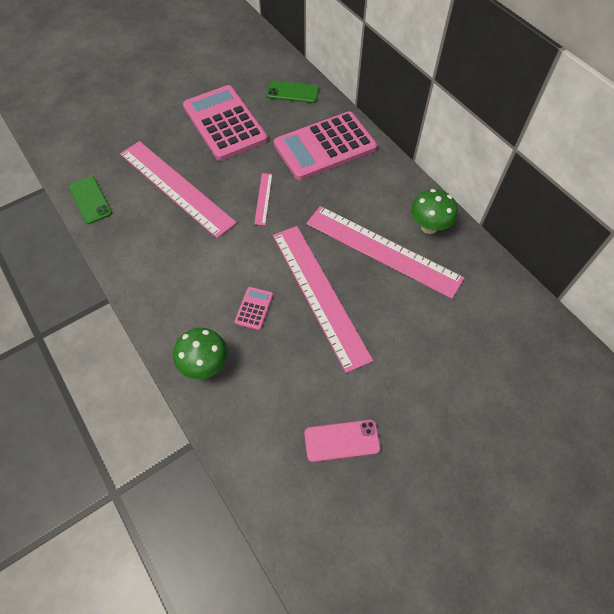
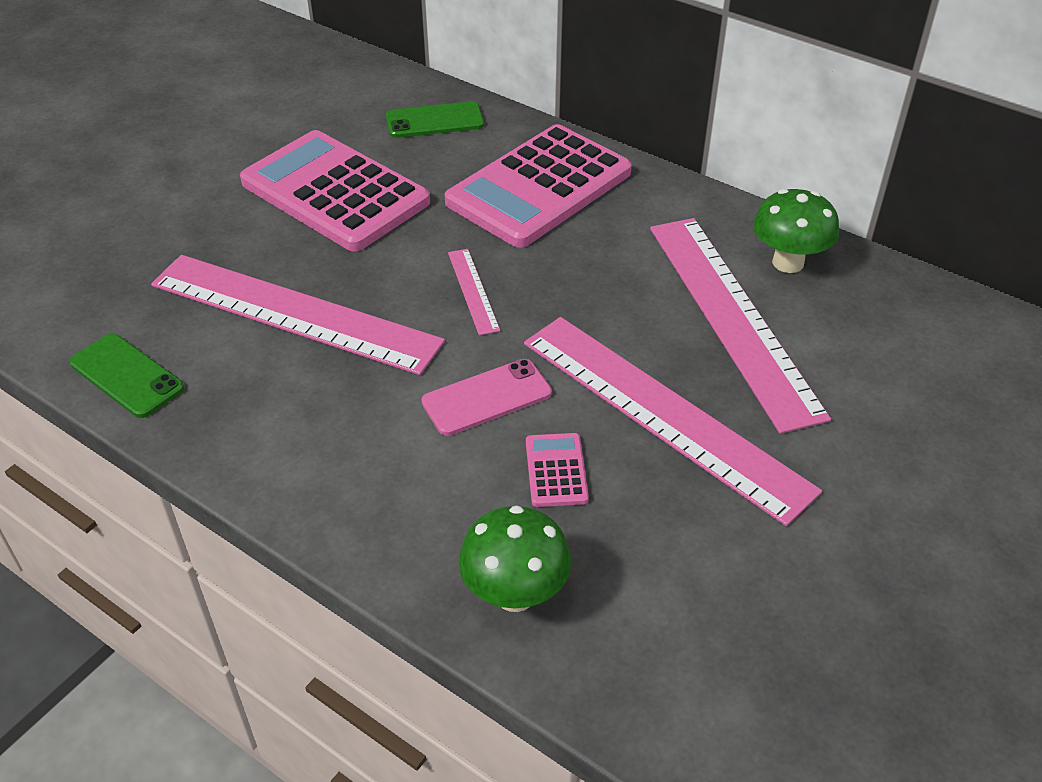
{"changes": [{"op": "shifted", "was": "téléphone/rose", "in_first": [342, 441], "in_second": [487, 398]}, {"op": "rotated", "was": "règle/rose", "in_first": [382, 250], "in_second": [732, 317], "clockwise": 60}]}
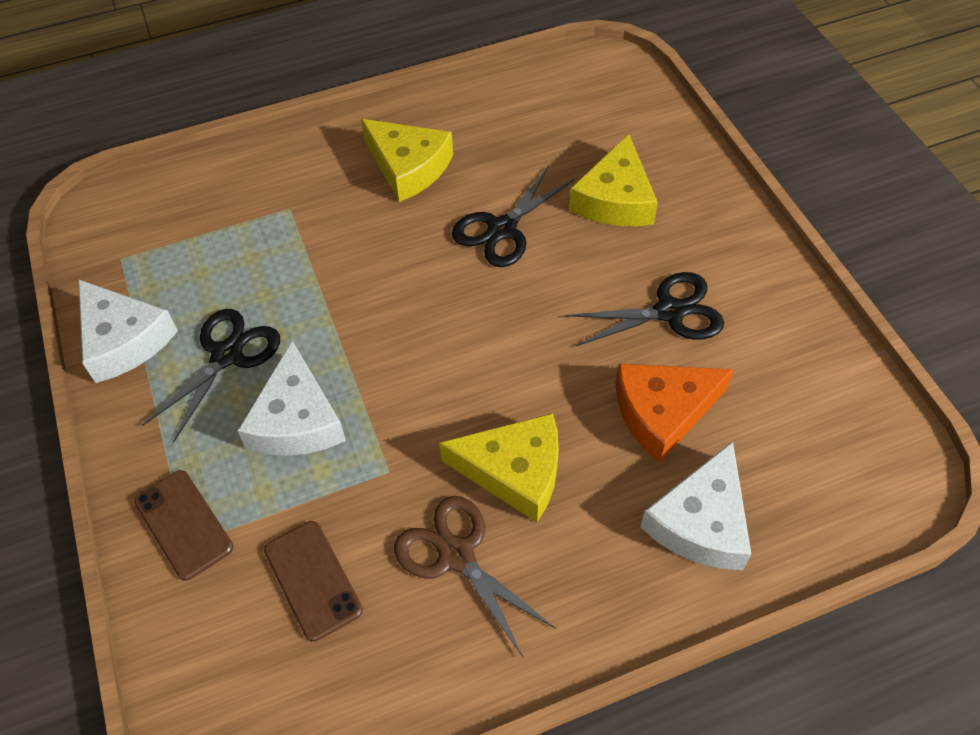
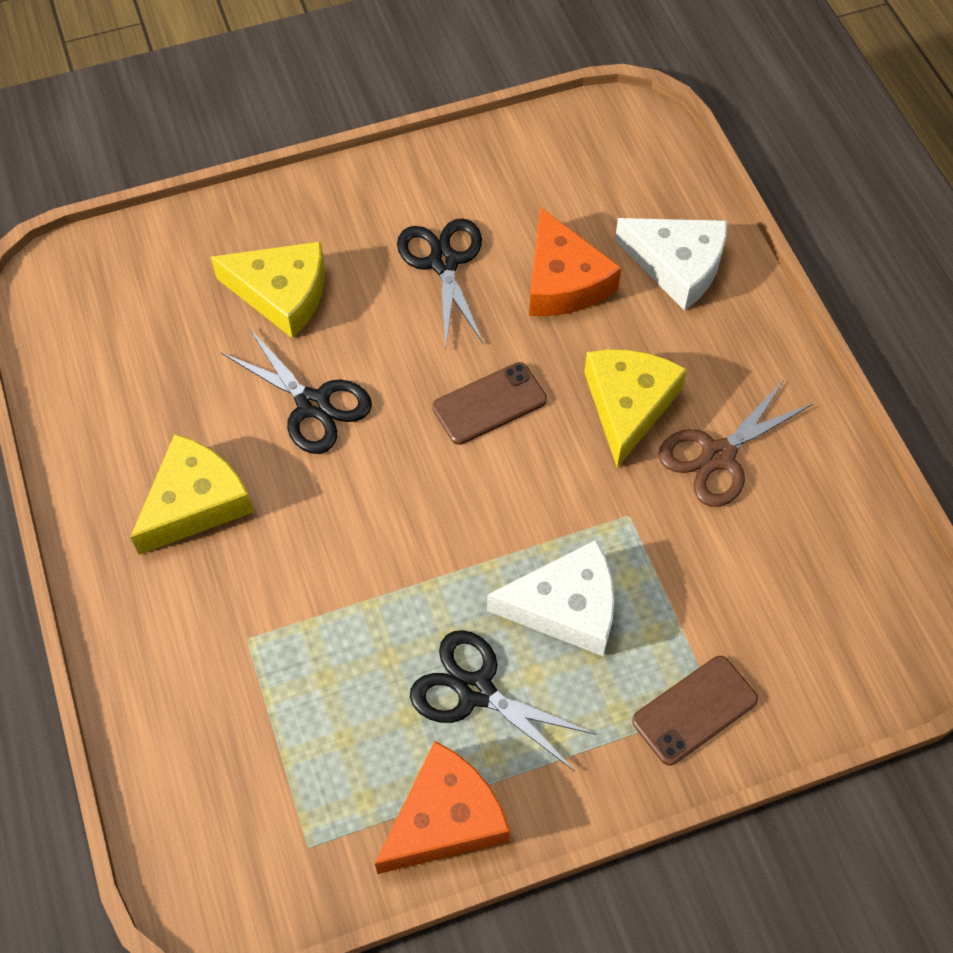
{"changes": [{"op": "repainted", "was": "fromage/blanc", "now": "fromage/orange", "in_first": [123, 340], "in_second": [445, 818]}, {"op": "shifted", "was": "téléphone/marron", "in_first": [312, 580], "in_second": [489, 404]}]}
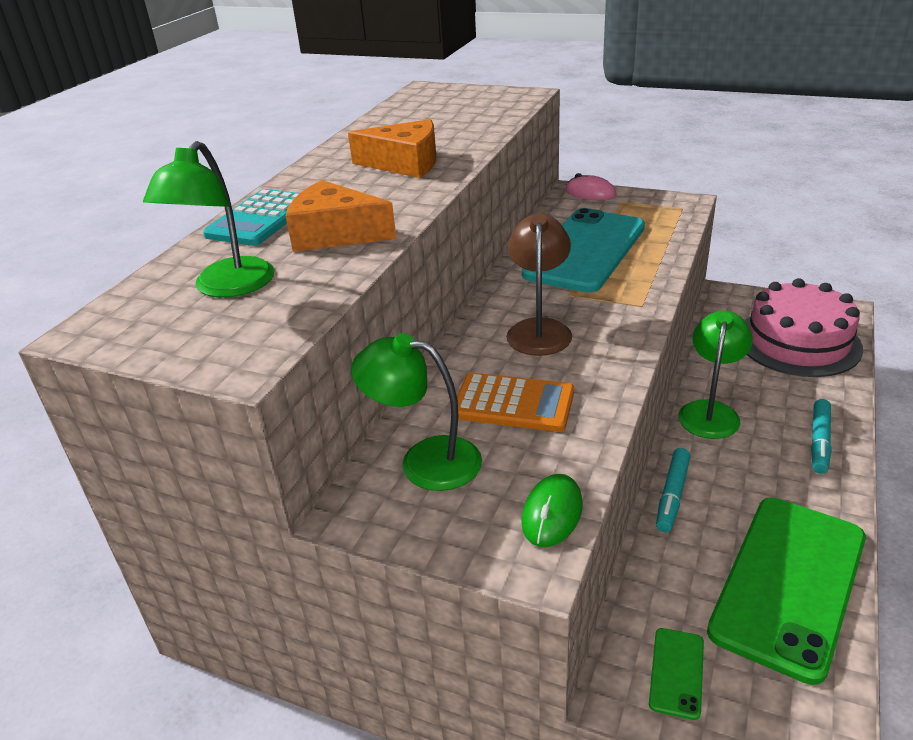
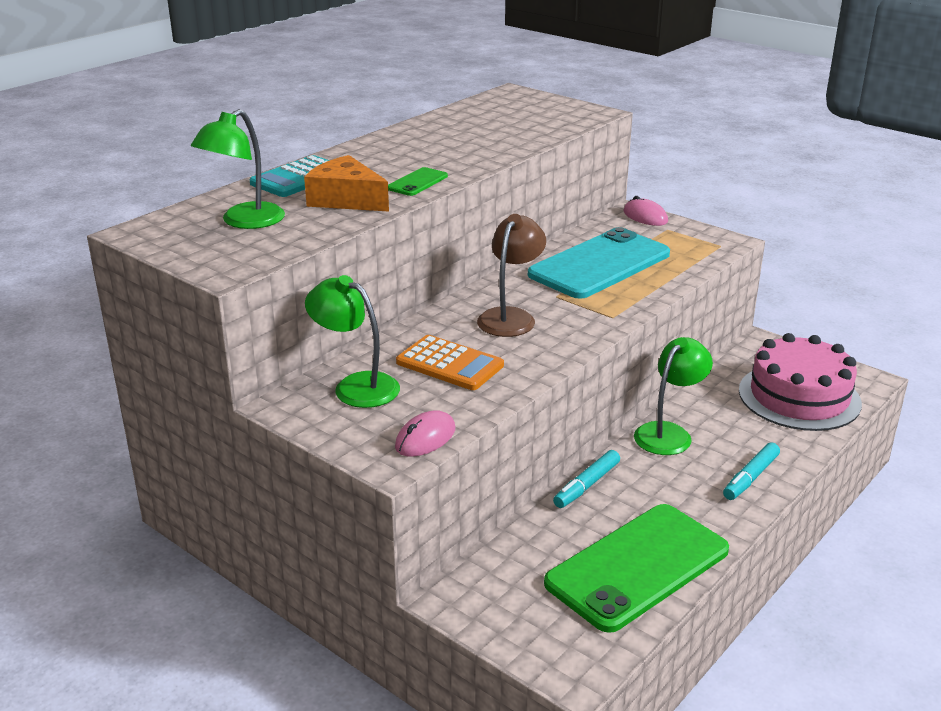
{"changes": [{"op": "shifted", "was": "téléphone/vert", "in_first": [676, 672], "in_second": [417, 182]}, {"op": "repainted", "was": "souris/vert", "now": "souris/rose", "in_first": [552, 513], "in_second": [425, 438]}, {"op": "gone", "was": "fromage/orange", "in_first": [405, 163]}]}
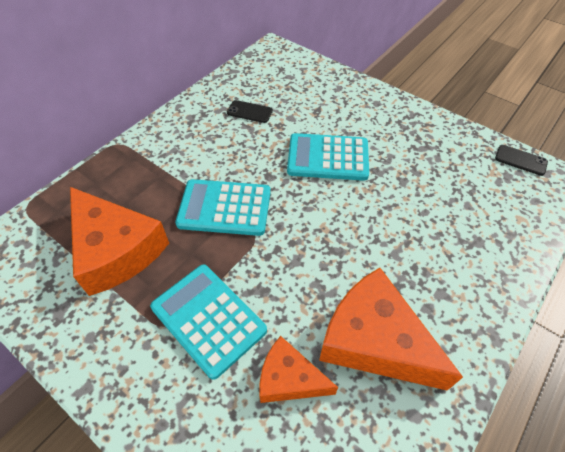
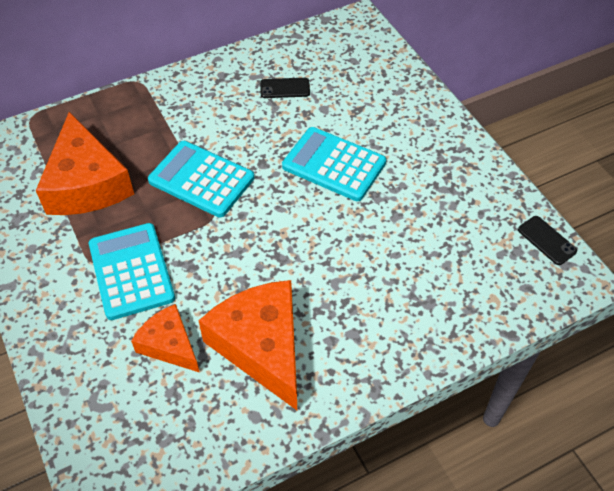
{"changes": [{"op": "rotated", "was": "téléphone/noir", "in_first": [249, 112], "in_second": [285, 88], "clockwise": -45}]}
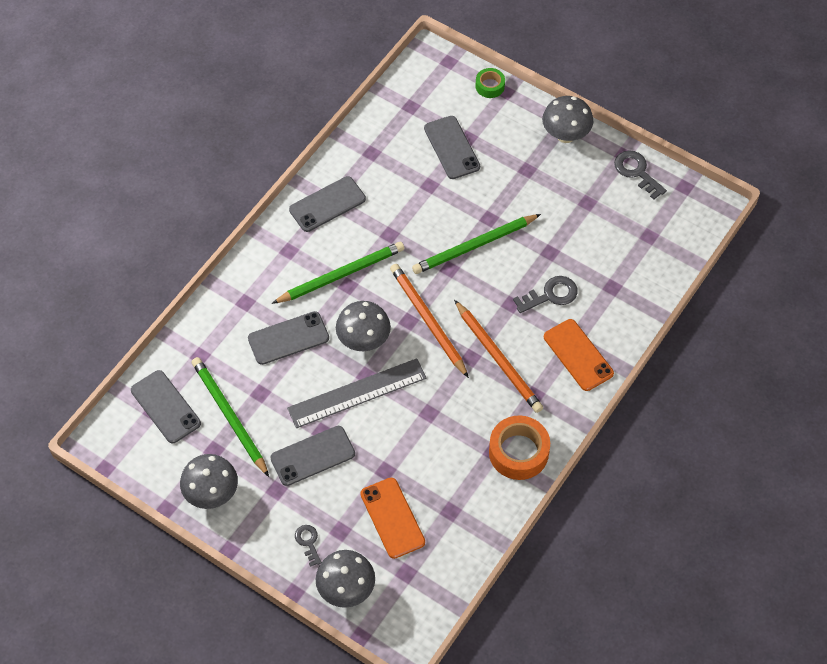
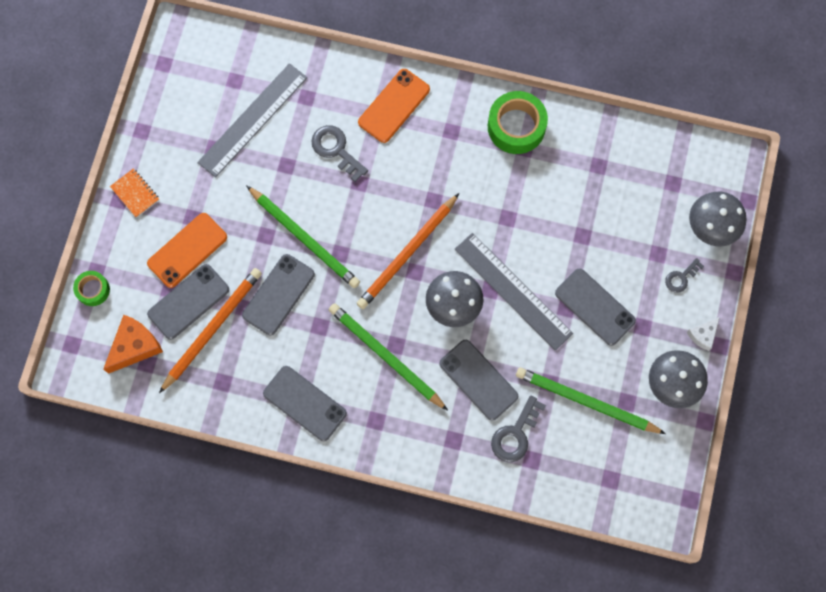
{"changes": [{"op": "new", "now": "fromage/orange", "in_second": [135, 346]}, {"op": "swapped", "was": "champignon/gris", "now": "carnet/orange", "in_first": [565, 135], "in_second": [135, 193]}, {"op": "shifted", "was": "téléphone/orange", "in_first": [392, 518], "in_second": [187, 250]}, {"op": "shifted", "was": "crayon/orange", "in_first": [498, 359], "in_second": [212, 328]}, {"op": "new", "now": "règle/gris", "in_second": [253, 120]}, {"op": "shifted", "was": "téléphone/gris", "in_first": [165, 407], "in_second": [278, 294]}, {"op": "repainted", "was": "ruban adhésif/orange", "now": "ruban adhésif/vert", "in_first": [518, 452], "in_second": [516, 126]}, {"op": "shifted", "was": "clé/gris", "in_first": [636, 172], "in_second": [515, 434]}, {"op": "rotated", "was": "crayon/vert", "in_first": [229, 416], "in_second": [586, 402], "clockwise": 75}, {"op": "new", "now": "fromage/blanc", "in_second": [703, 335]}]}
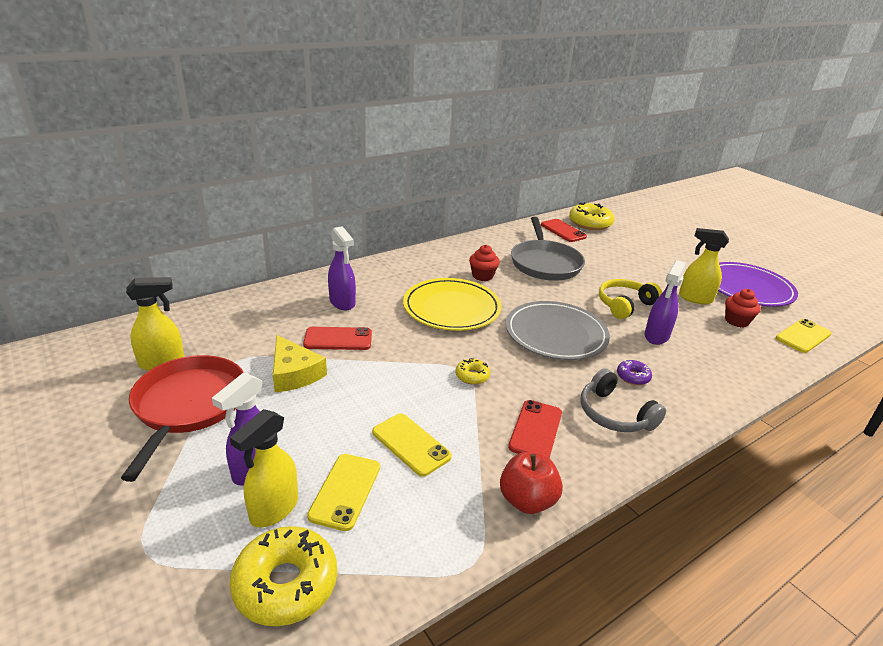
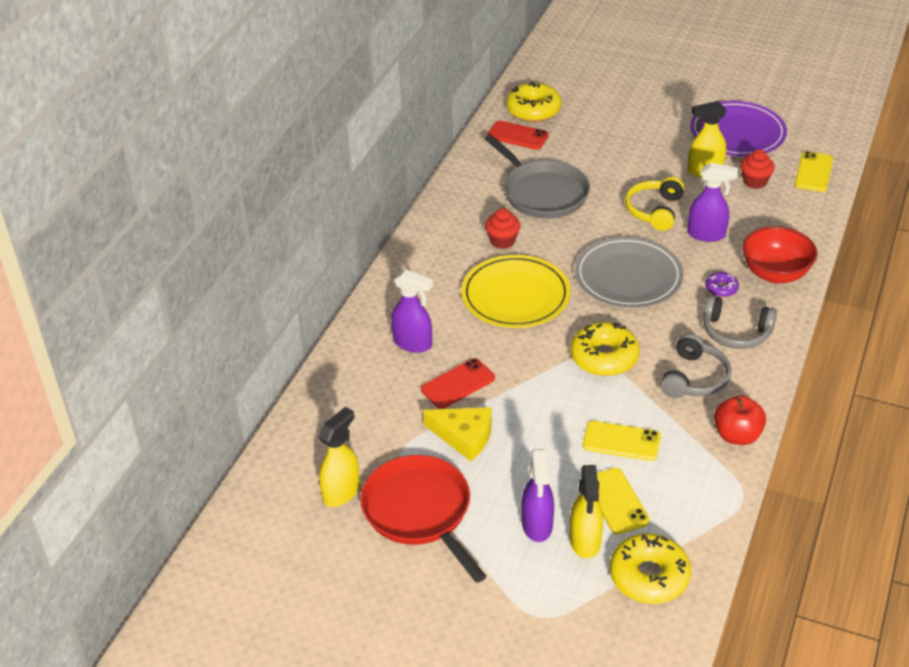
{"changes": [{"op": "scaled", "was": "beignet/jaune", "in_first": [472, 376], "in_second": [604, 357], "ratio": 1.97}, {"op": "swapped", "was": "téléphone/rouge", "now": "casque audio/gris", "in_first": [535, 430], "in_second": [694, 378]}, {"op": "rotated", "was": "vaporisateur/violet", "in_first": [656, 336], "in_second": [707, 234], "clockwise": -75}, {"op": "new", "now": "bol/rouge", "in_second": [775, 274]}]}
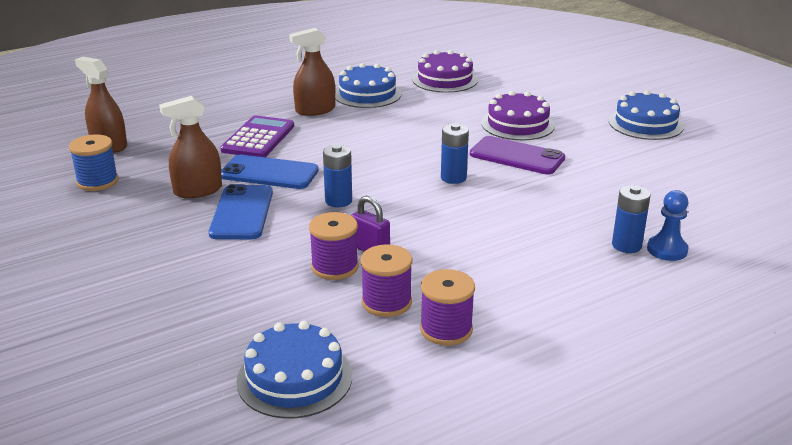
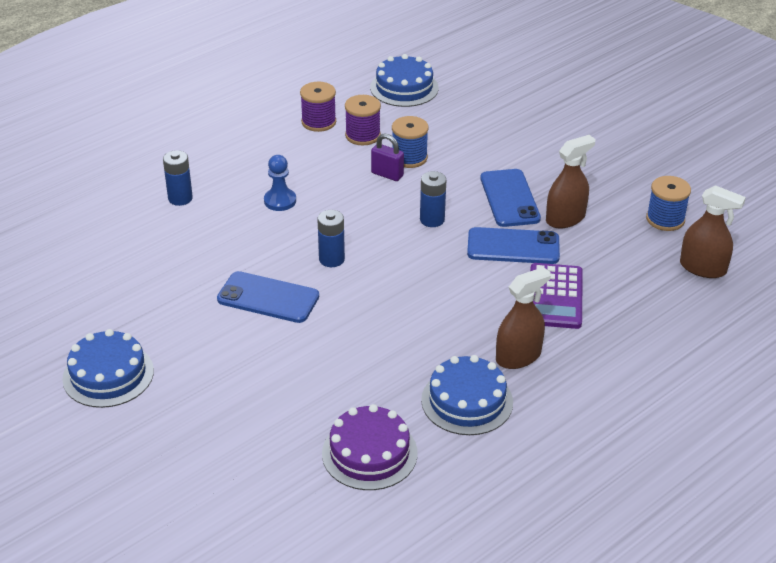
{"changes": [{"op": "repainted", "was": "téléphone/violet", "now": "téléphone/bleu", "in_first": [517, 156], "in_second": [268, 298]}, {"op": "shifted", "was": "pion/bleu", "in_first": [667, 250], "in_second": [280, 201]}, {"op": "repainted", "was": "bobine/violet", "now": "bobine/bleu", "in_first": [335, 267], "in_second": [409, 158]}, {"op": "gone", "was": "gâteau/violet", "in_first": [517, 124]}]}
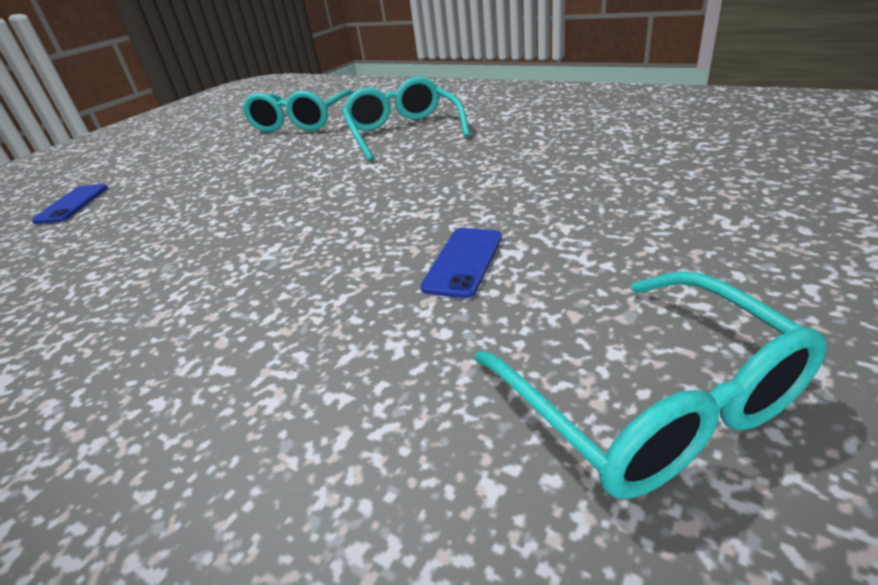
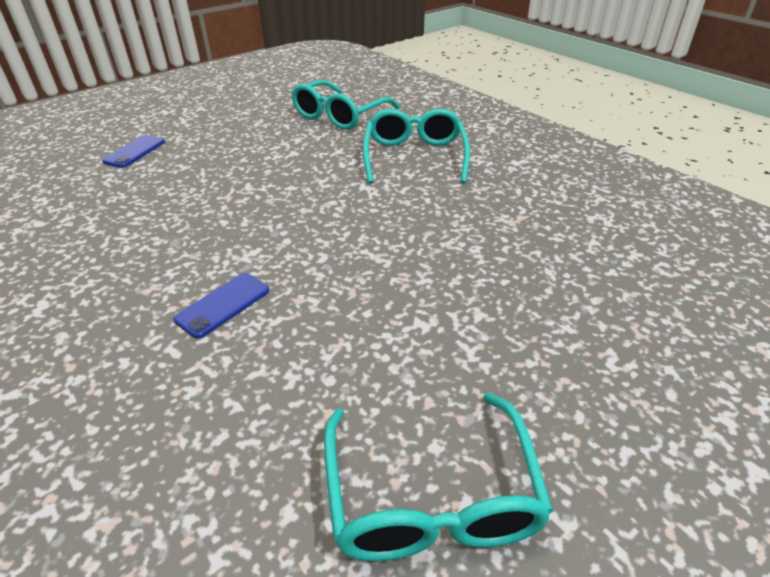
{"changes": [{"op": "shifted", "was": "téléphone/bleu", "in_first": [463, 262], "in_second": [223, 305]}]}
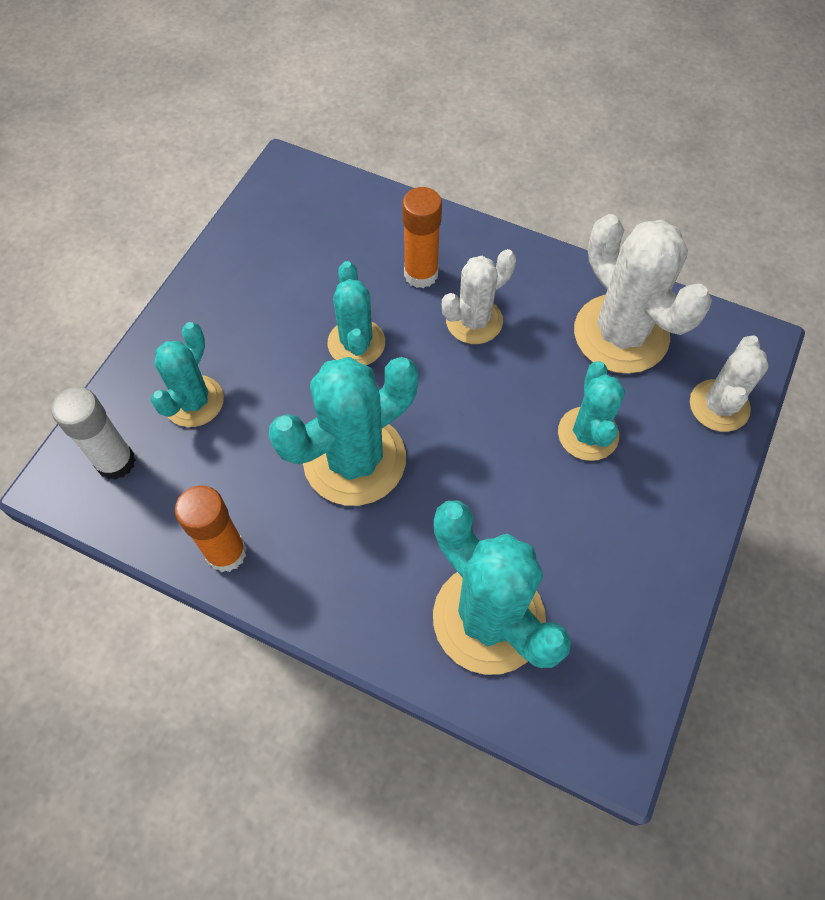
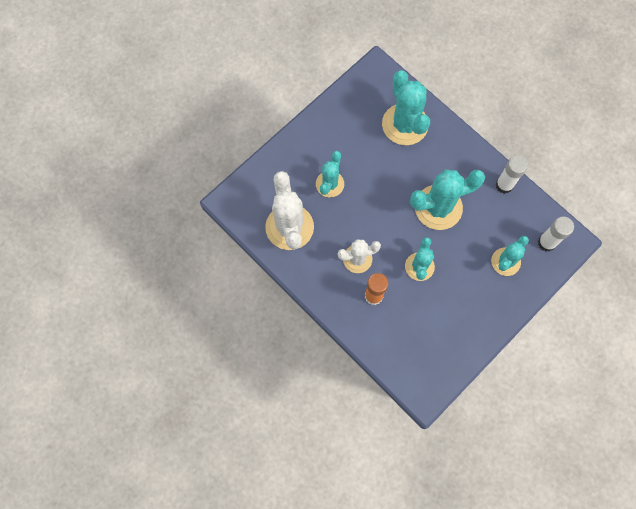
{"changes": [{"op": "repainted", "was": "bâton de colle/orange", "now": "bâton de colle/blanc", "in_first": [226, 552], "in_second": [504, 185]}, {"op": "gone", "was": "cactus/blanc", "in_first": [719, 406]}]}
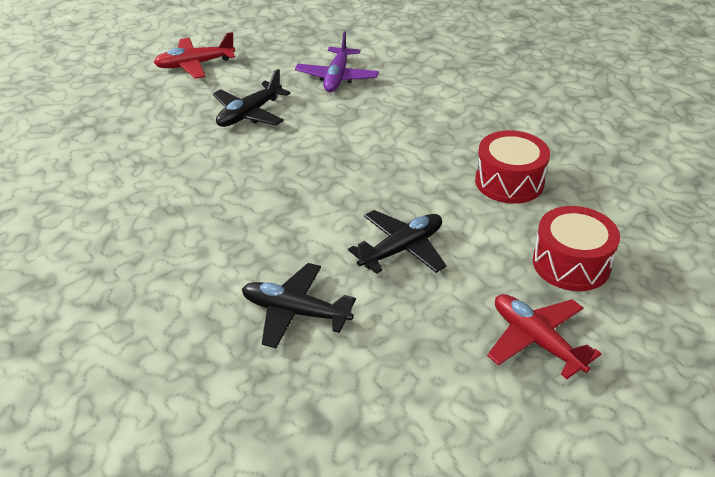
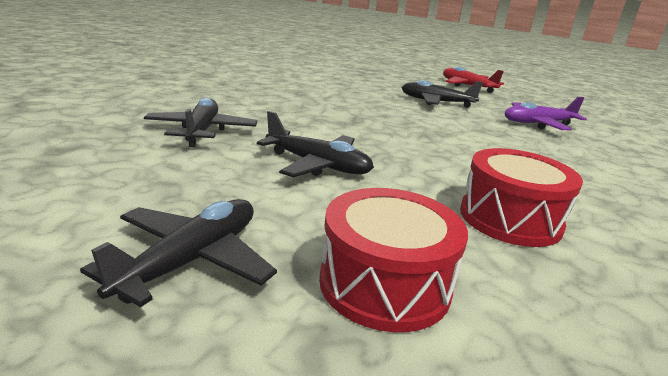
{"changes": [{"op": "repainted", "was": "avion/rouge", "now": "avion/noir", "in_first": [536, 341], "in_second": [191, 261]}]}
